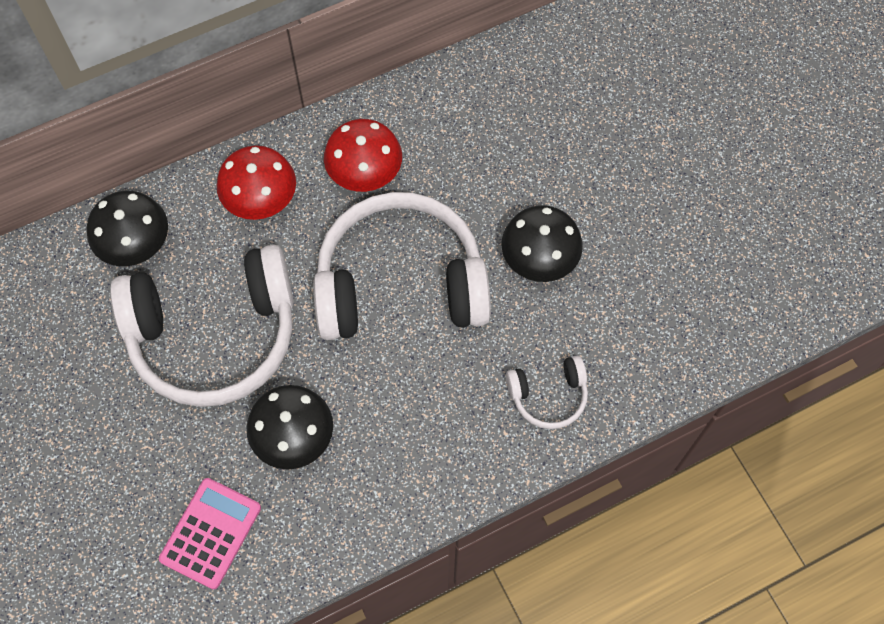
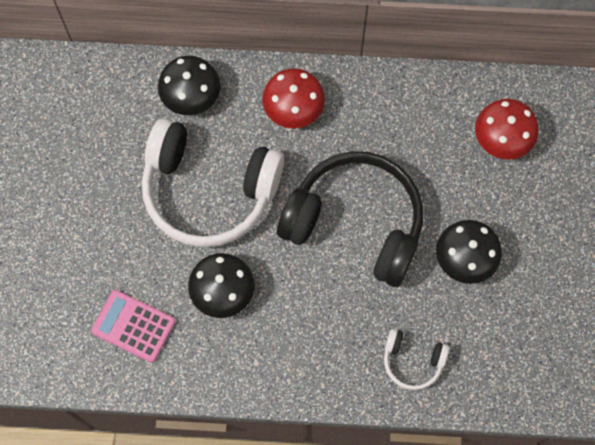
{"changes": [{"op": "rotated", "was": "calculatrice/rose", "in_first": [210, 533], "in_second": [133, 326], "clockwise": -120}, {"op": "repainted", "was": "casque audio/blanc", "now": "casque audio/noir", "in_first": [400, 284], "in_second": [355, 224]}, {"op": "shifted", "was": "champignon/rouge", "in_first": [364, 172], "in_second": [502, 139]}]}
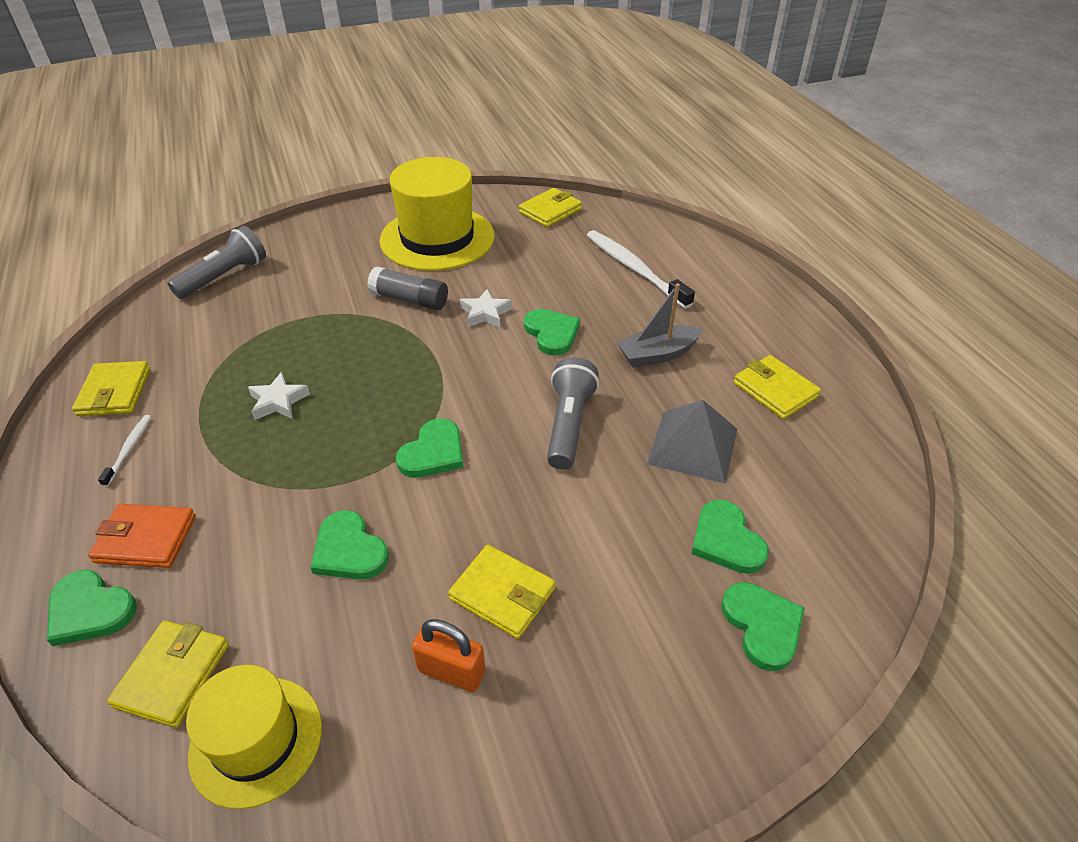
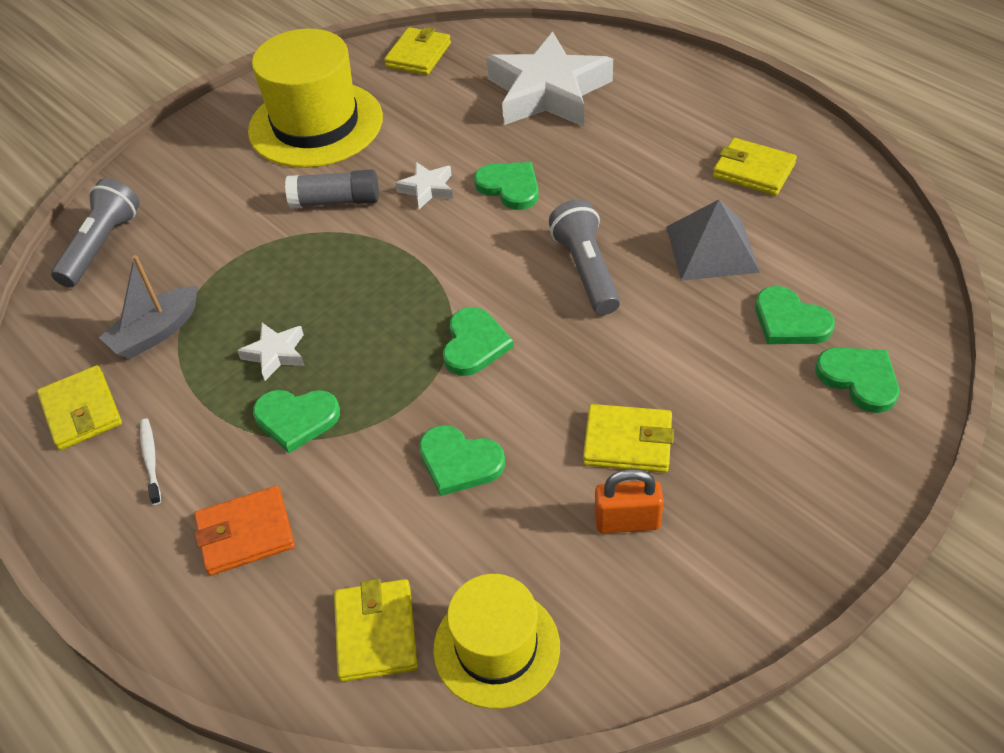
{"changes": [{"op": "shifted", "was": "bateau/gris", "in_first": [657, 354], "in_second": [156, 332]}, {"op": "shifted", "was": "cœur/vert", "in_first": [90, 610], "in_second": [296, 419]}, {"op": "swapped", "was": "brosse à dents/blanc", "now": "étoile/blanc", "in_first": [634, 269], "in_second": [548, 92]}]}
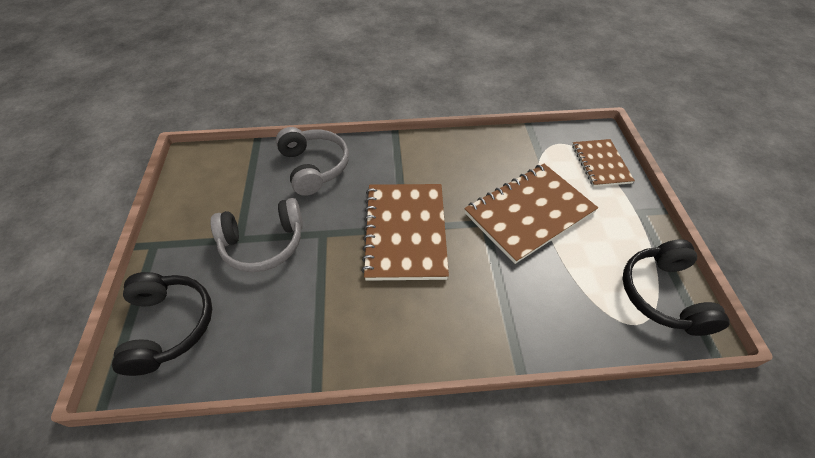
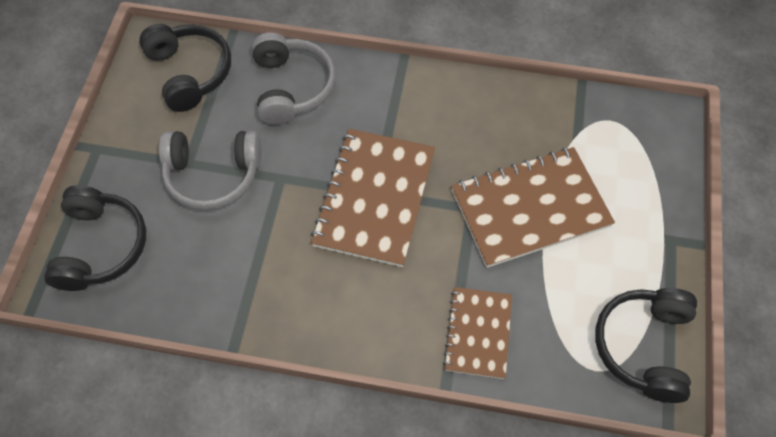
{"changes": [{"op": "new", "now": "casque audio/noir", "in_second": [190, 73]}, {"op": "shifted", "was": "carnet/marron", "in_first": [600, 164], "in_second": [478, 333]}]}
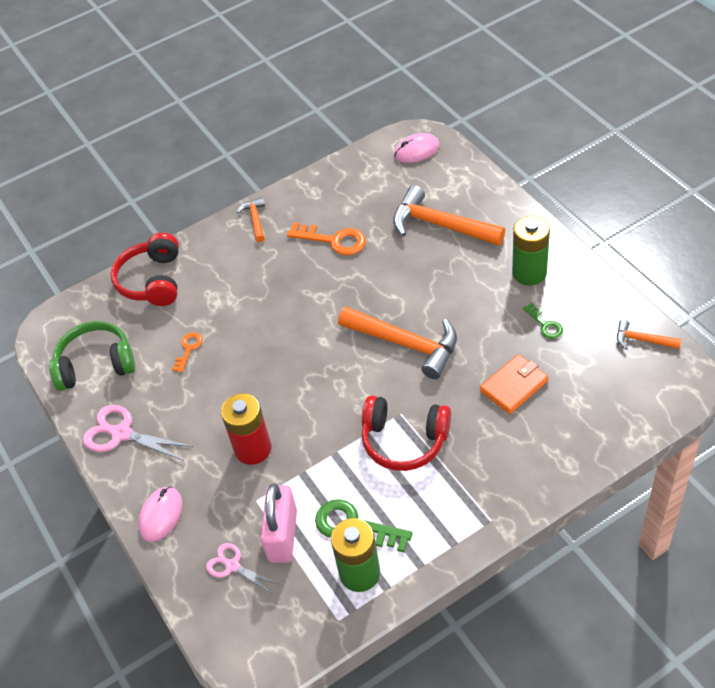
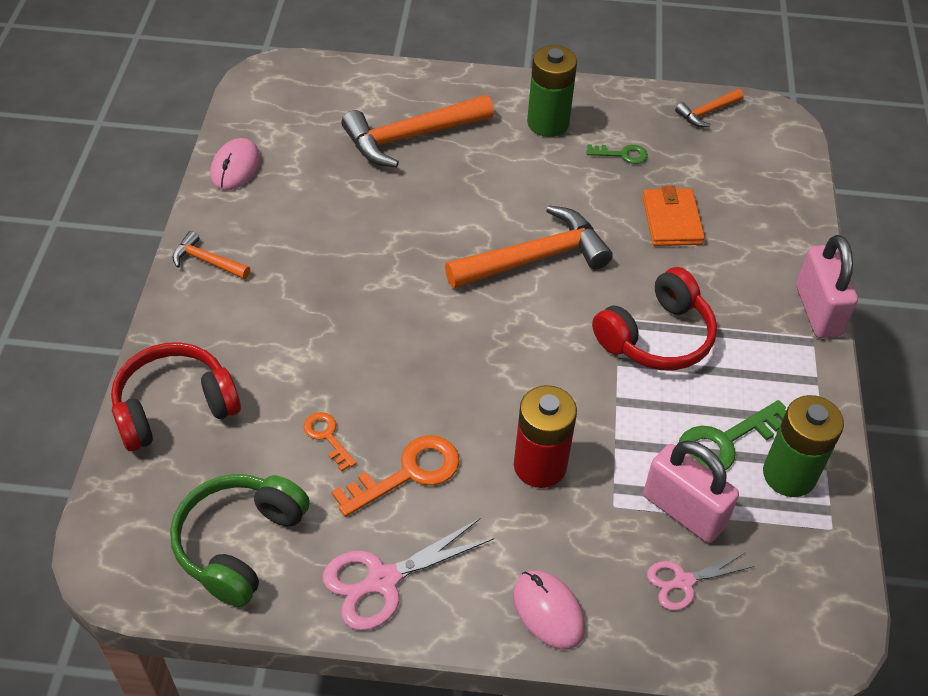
{"changes": [{"op": "rotated", "was": "casque audio/rouge", "in_first": [152, 280], "in_second": [174, 407], "clockwise": 120}, {"op": "shifted", "was": "souris/rose", "in_first": [416, 150], "in_second": [235, 167]}, {"op": "shifted", "was": "clé/orange", "in_first": [333, 240], "in_second": [408, 473]}, {"op": "new", "now": "cadenas/rose", "in_second": [817, 311]}]}
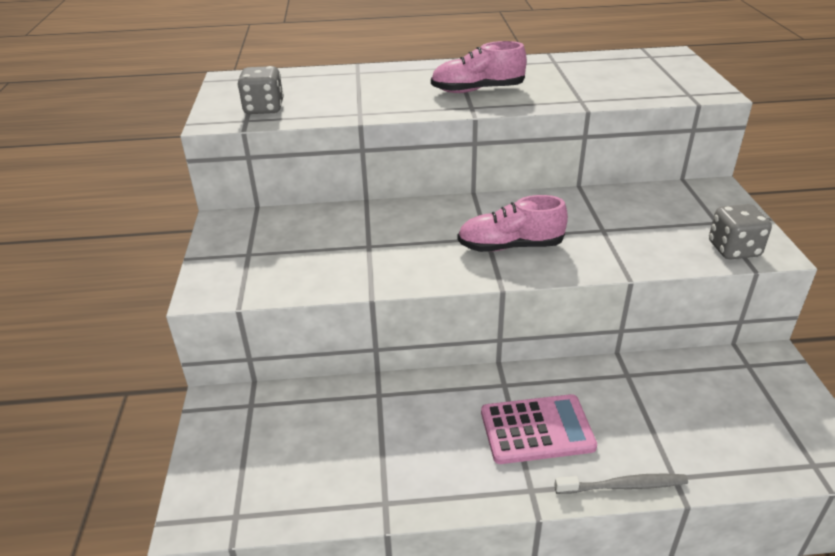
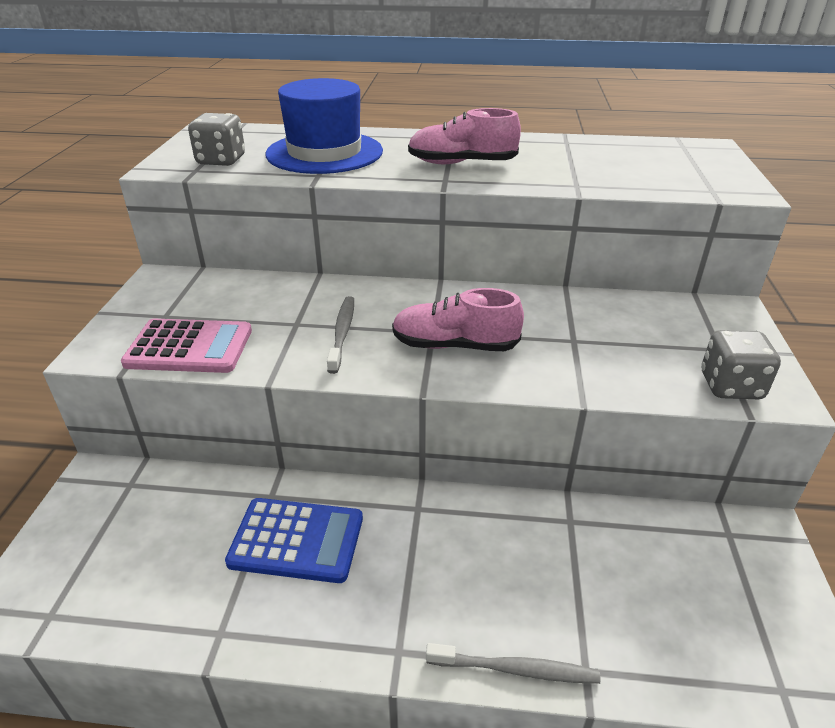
{"changes": [{"op": "shifted", "was": "calculatrice/rose", "in_first": [537, 430], "in_second": [189, 347]}, {"op": "new", "now": "calculatrice/bleu", "in_second": [296, 540]}, {"op": "new", "now": "chapeau/bleu", "in_second": [324, 153]}, {"op": "new", "now": "brosse à dents/gris", "in_second": [342, 333]}]}
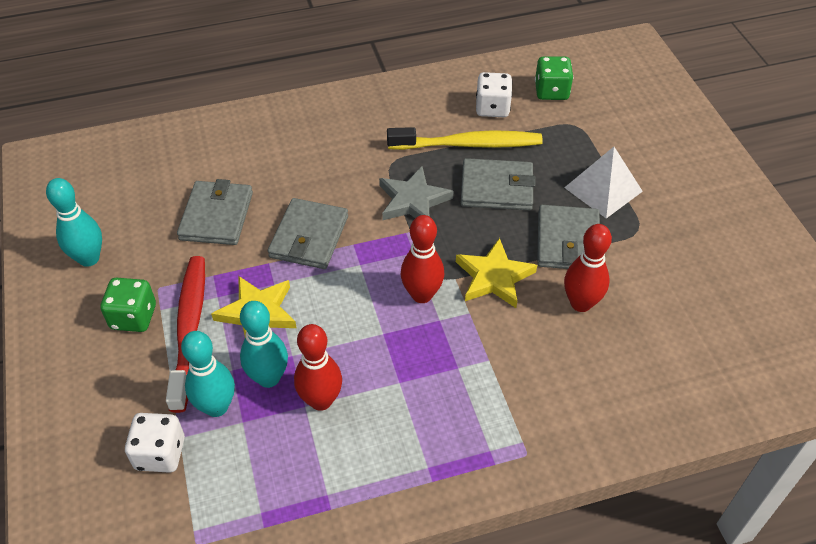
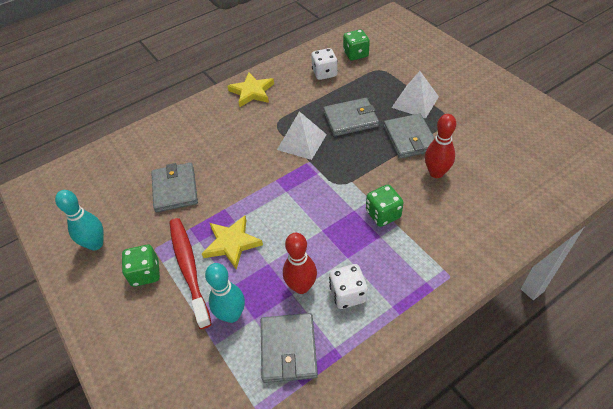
{"changes": [{"op": "shifted", "was": "étoile/jaune", "in_first": [494, 277], "in_second": [252, 92]}, {"op": "shifted", "was": "portefeuille/gris", "in_first": [309, 237], "in_second": [288, 349]}, {"op": "swapped", "was": "étoile/gris", "now": "pyramide/blanc", "in_first": [413, 200], "in_second": [301, 142]}, {"op": "shifted", "was": "dé/blanc", "in_first": [160, 453], "in_second": [348, 294]}, {"op": "new", "now": "dé/vert", "in_second": [383, 214]}, {"op": "gone", "was": "quille/turquoise", "in_first": [268, 378]}, {"op": "gone", "was": "brosse à dents/jaune", "in_first": [468, 144]}, {"op": "gone", "was": "quille/rouge", "in_first": [422, 295]}]}
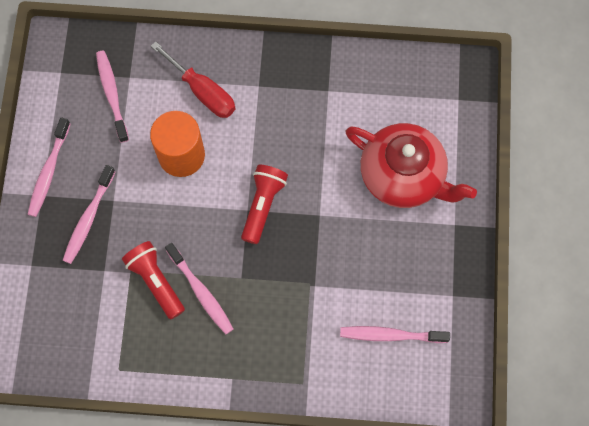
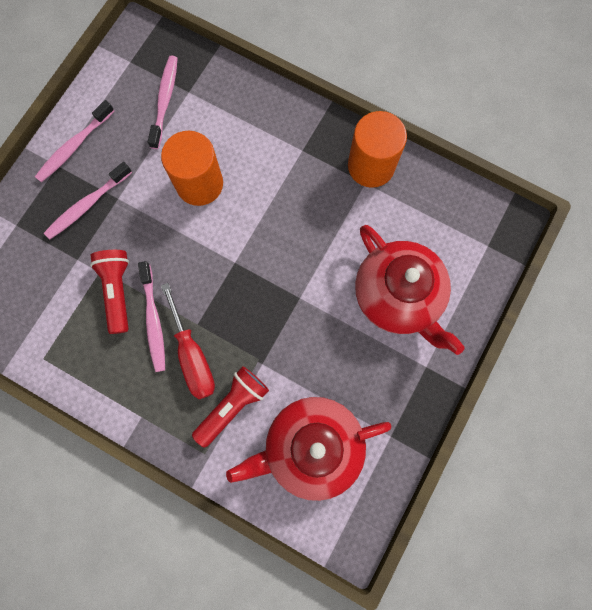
{"changes": [{"op": "shifted", "was": "tournevis/rouge", "in_first": [203, 91], "in_second": [192, 355]}, {"op": "shifted", "was": "lampe de poche/rouge", "in_first": [263, 205], "in_second": [232, 406]}, {"op": "swapped", "was": "brosse à dents/rose", "now": "théière/rouge", "in_first": [390, 335], "in_second": [311, 446]}, {"op": "new", "now": "cylindre/orange", "in_second": [371, 166]}]}
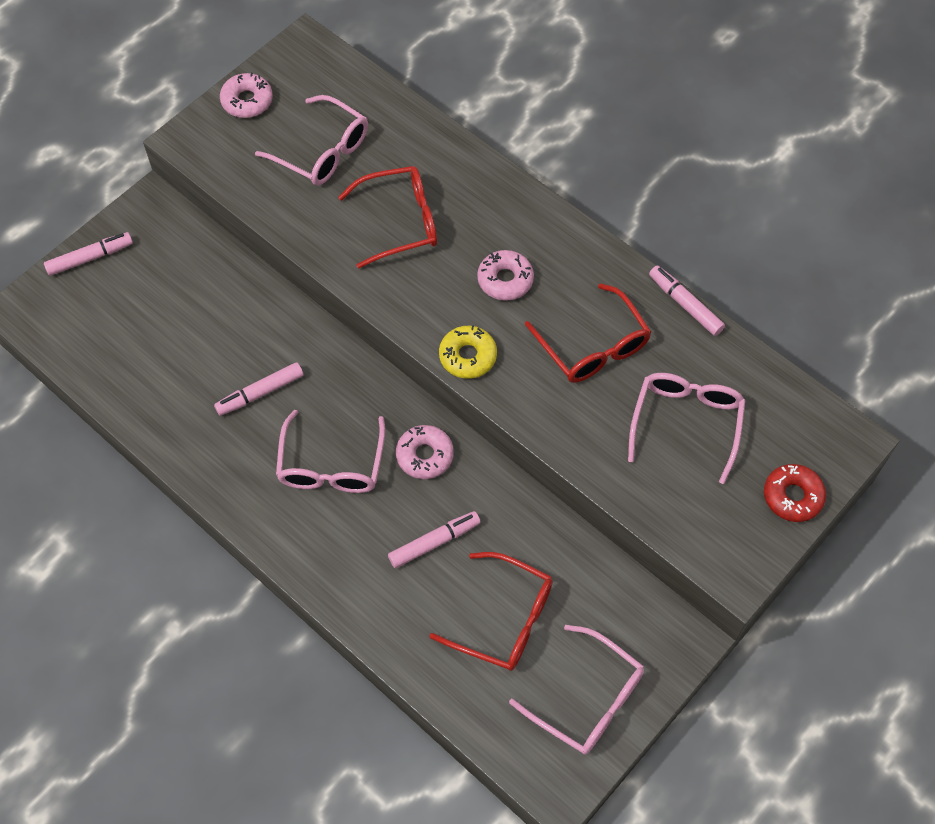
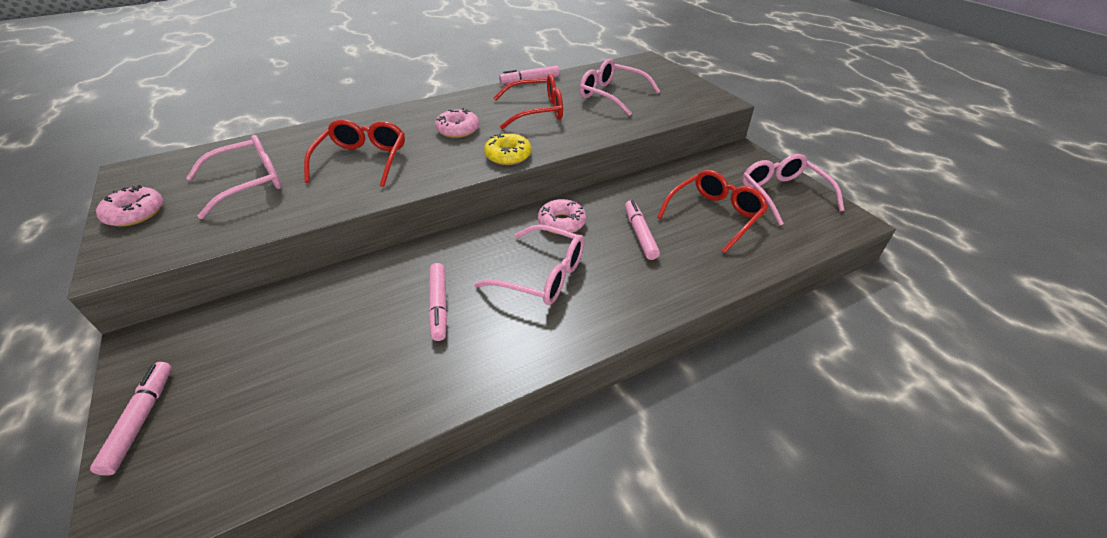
{"changes": [{"op": "rotated", "was": "lunettes/rose", "in_first": [587, 699], "in_second": [782, 194], "clockwise": -75}, {"op": "gone", "was": "beignet/rouge", "in_first": [792, 496]}]}
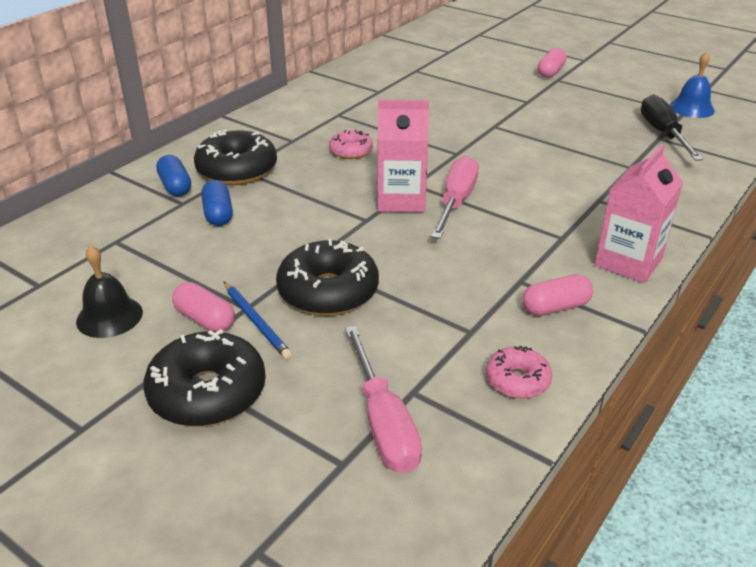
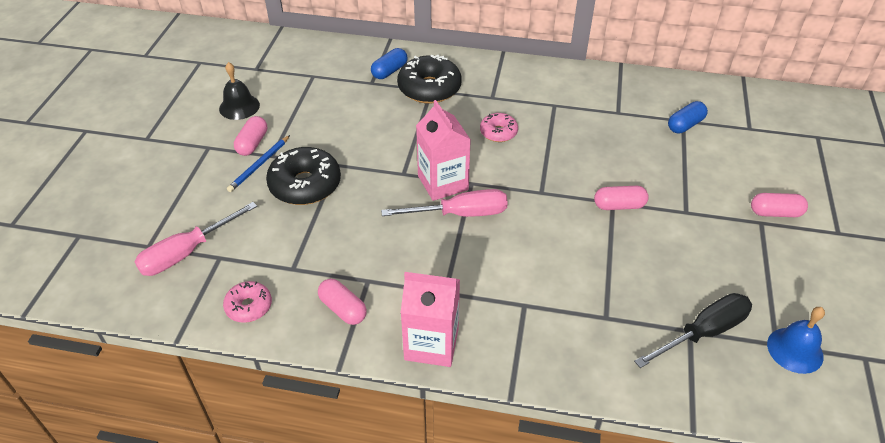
{"changes": [{"op": "new", "now": "gélule/rose", "in_second": [619, 206]}, {"op": "shifted", "was": "gélule/bleu", "in_first": [218, 214], "in_second": [685, 125]}, {"op": "gone", "was": "beignet/noir", "in_first": [207, 393]}]}
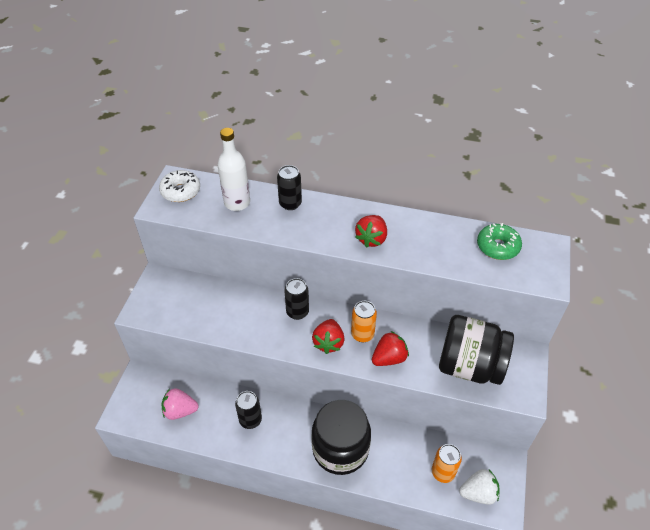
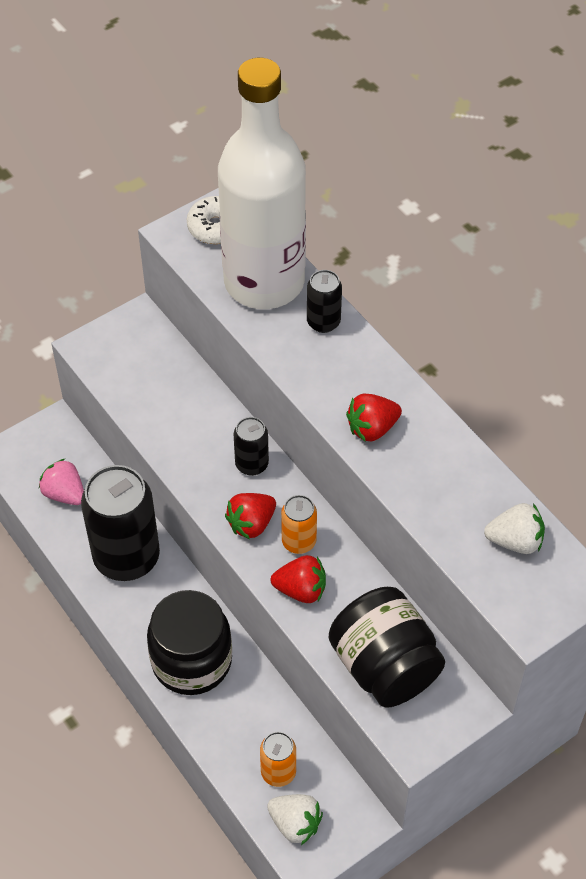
{"changes": [{"op": "scaled", "was": "canette/noir", "in_first": [250, 420], "in_second": [127, 557], "ratio": 2.07}, {"op": "scaled", "was": "bouteille/blanc", "in_first": [237, 203], "in_second": [264, 282], "ratio": 2.1}, {"op": "swapped", "was": "beignet/vert", "now": "fraise/blanc", "in_first": [497, 247], "in_second": [515, 541]}]}
